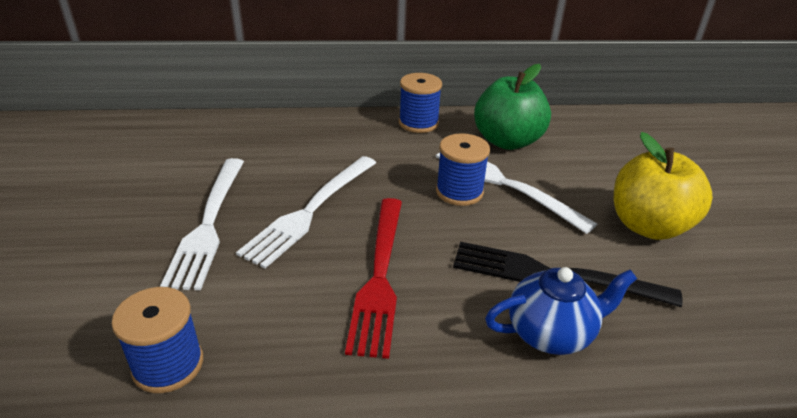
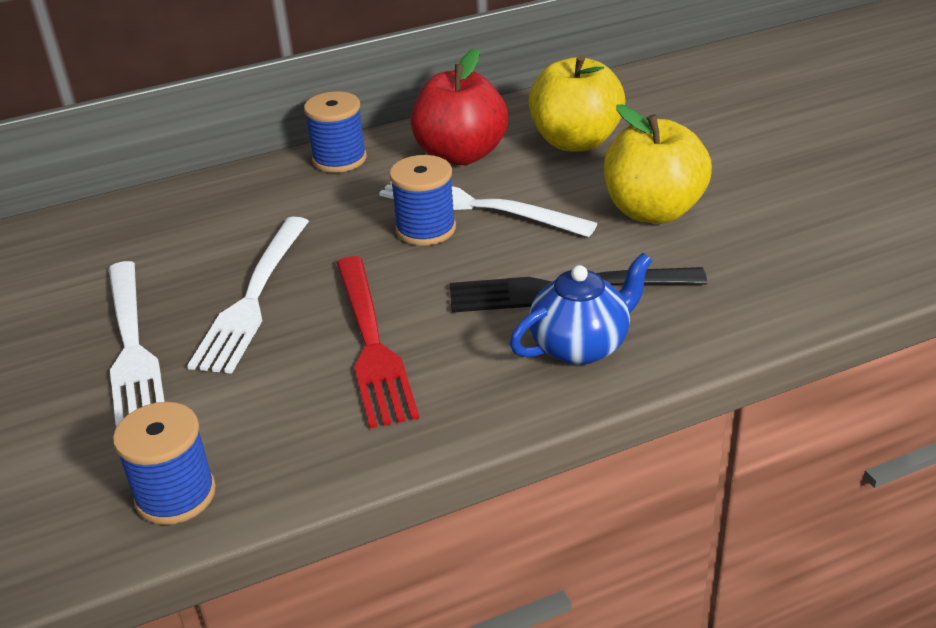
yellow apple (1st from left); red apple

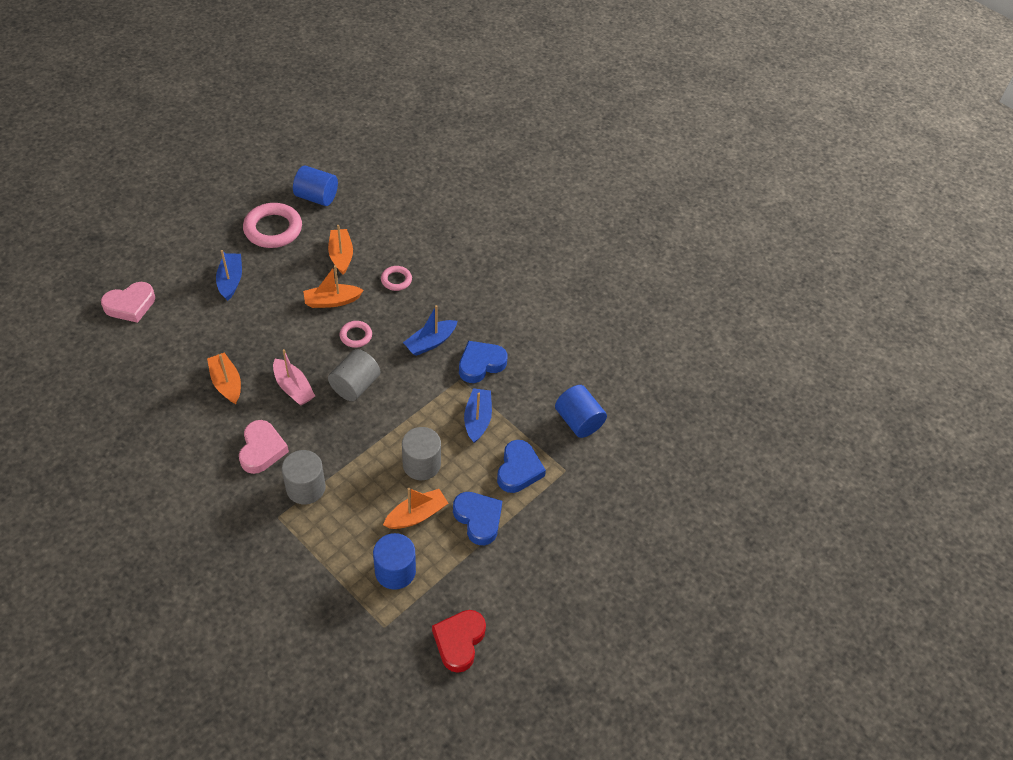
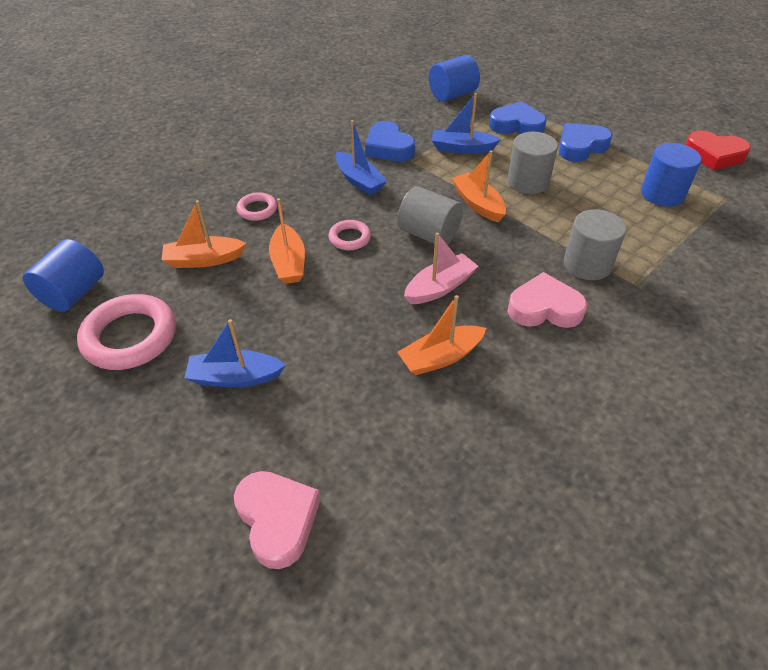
orange boat (4th from left)

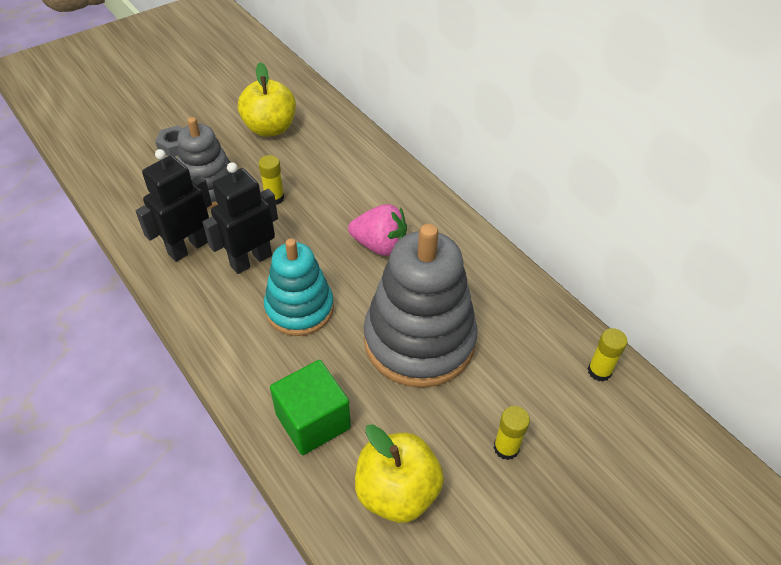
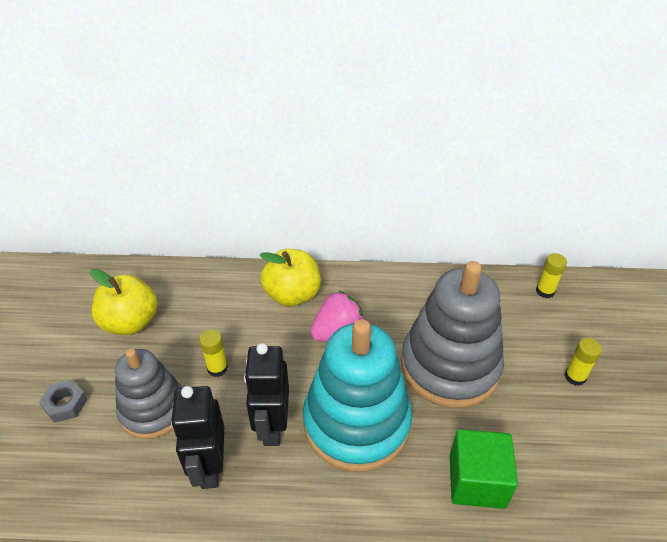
yellow apple (2nd from left); turquoise stacking toy

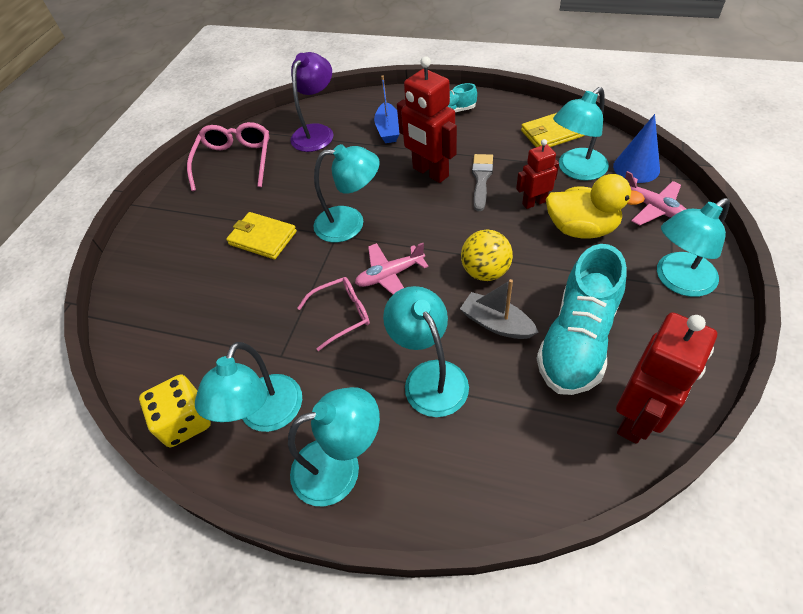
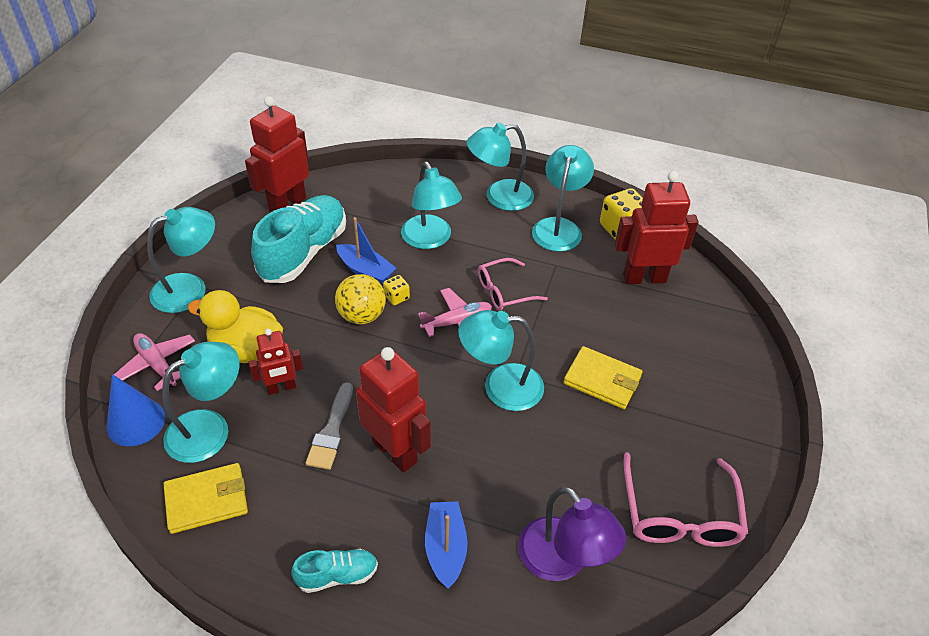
yellow dice (1st from left); red robot (4th from left); blue boat (1st from left); purple lamp

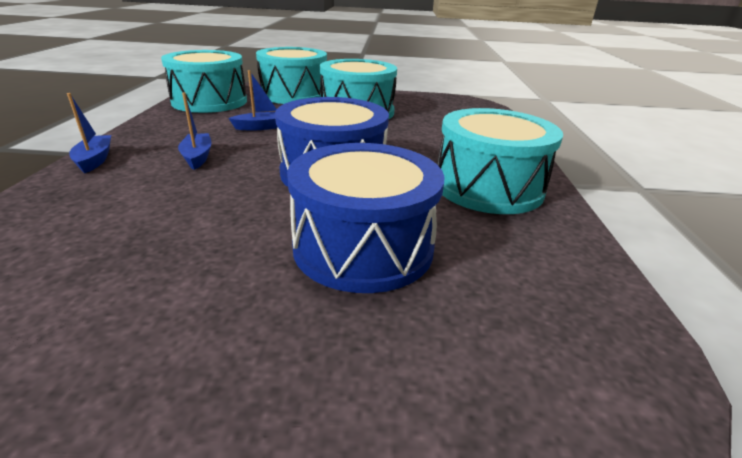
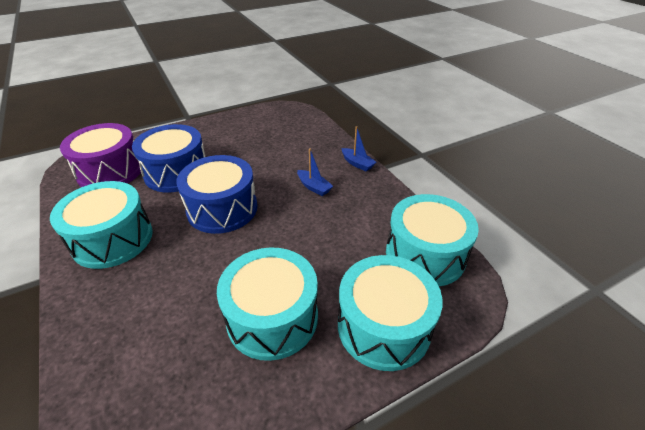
blue boat (3rd from left in the first image); purple drum

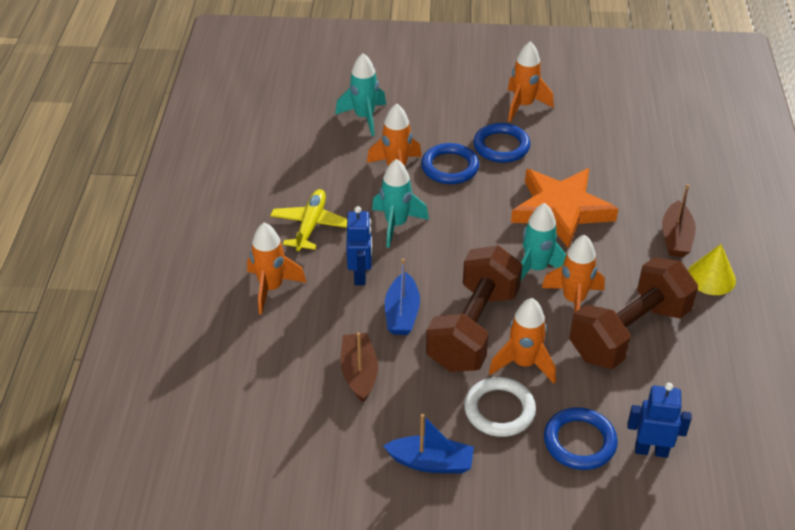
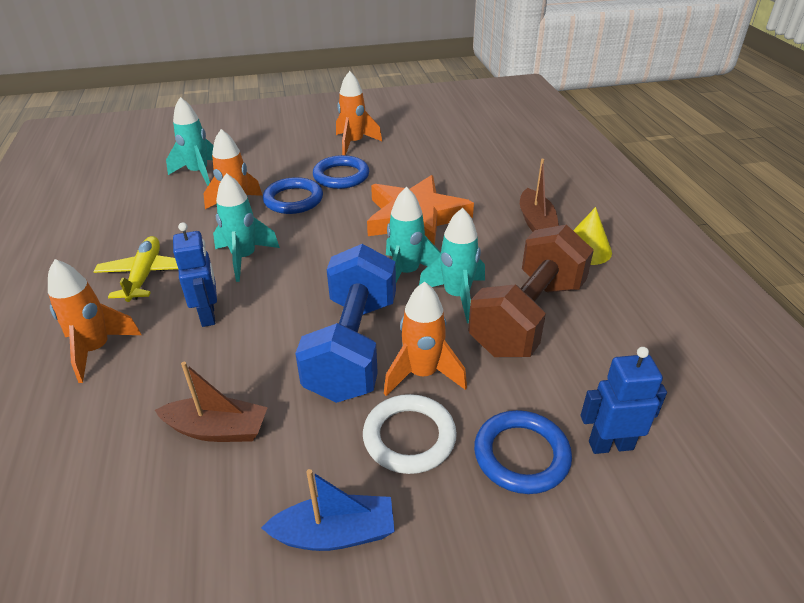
blue boat (1st from left in the first image); blue dumbbell; turquoise rocket (4th from left); brown boat (1st from left)

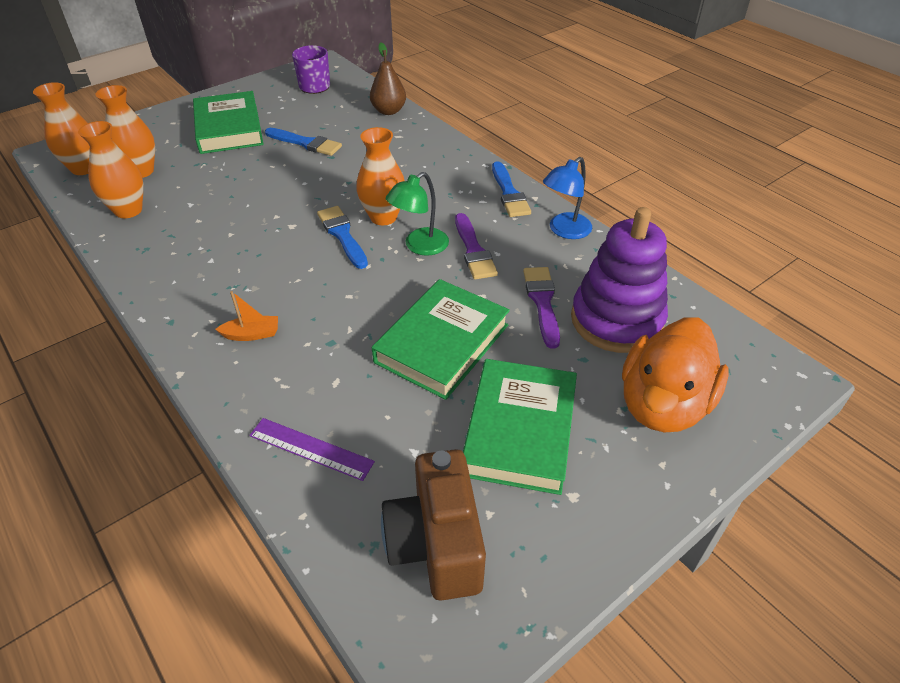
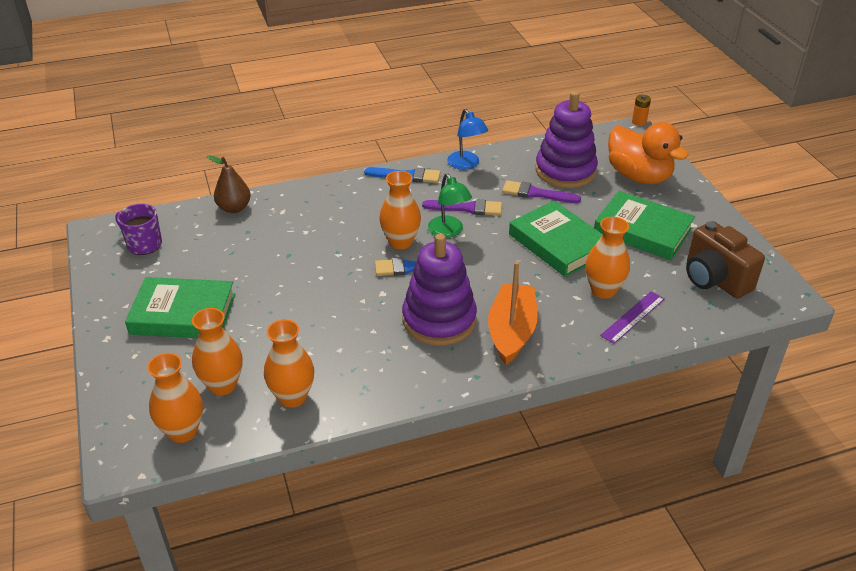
blue brush (1st from left in the first image); purple stacking toy (1st from left); orange vase (5th from left); orange battery; brown camera; orange boat

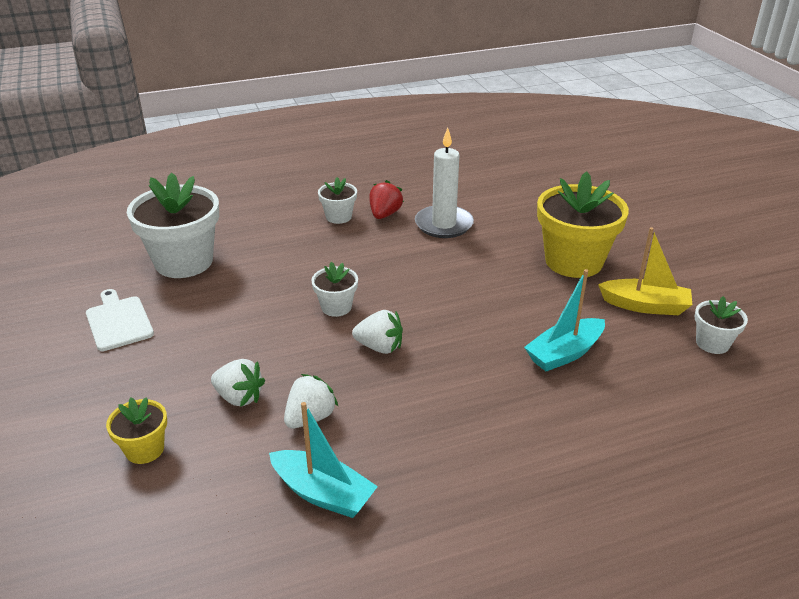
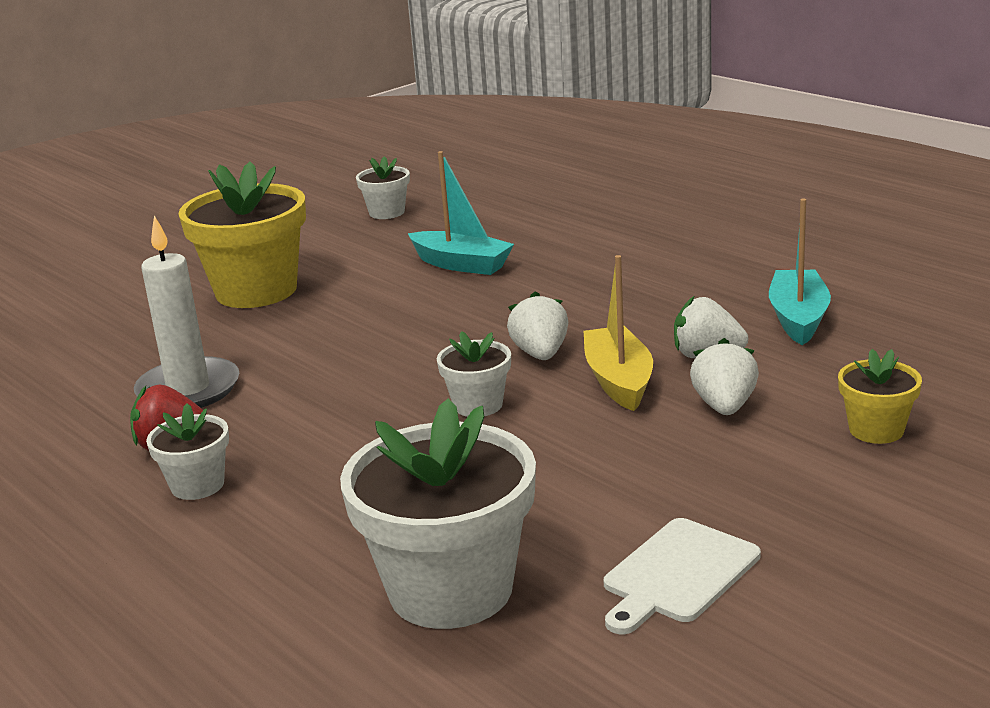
yellow boat

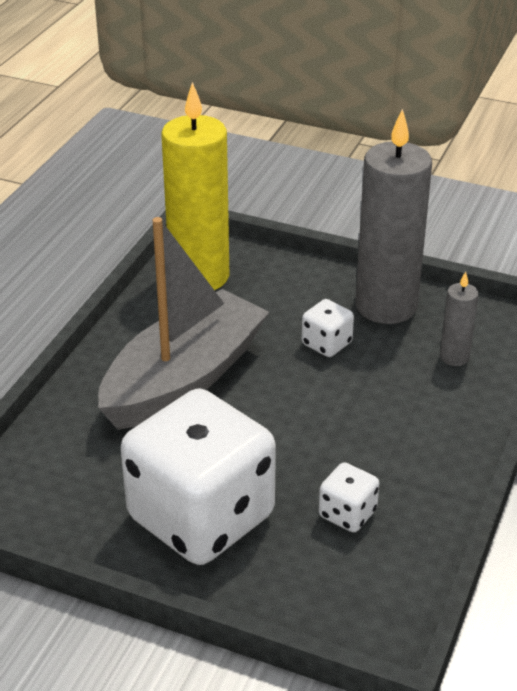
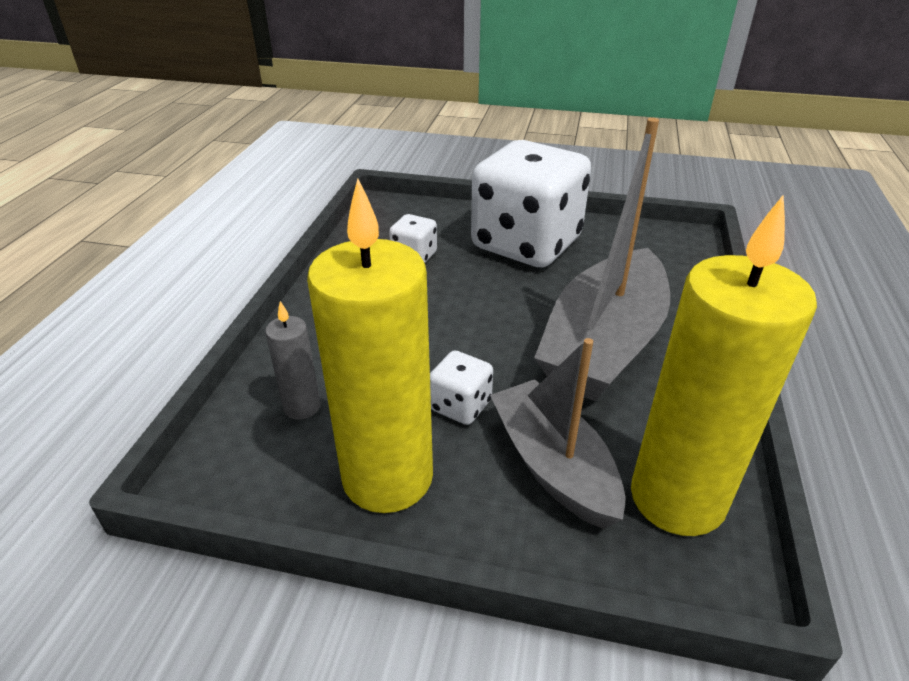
grey boat (1st from left); yellow candle (1st from left)

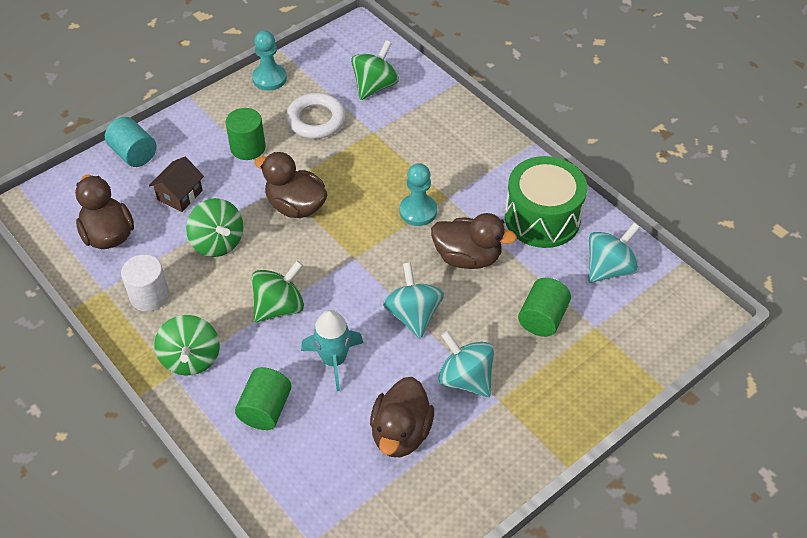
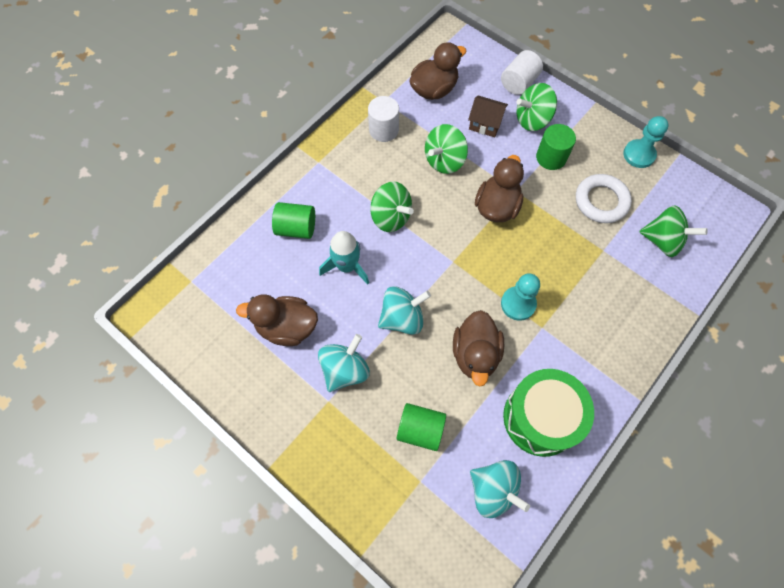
green spinning top (3rd from left); white cylinder (2nd from left)

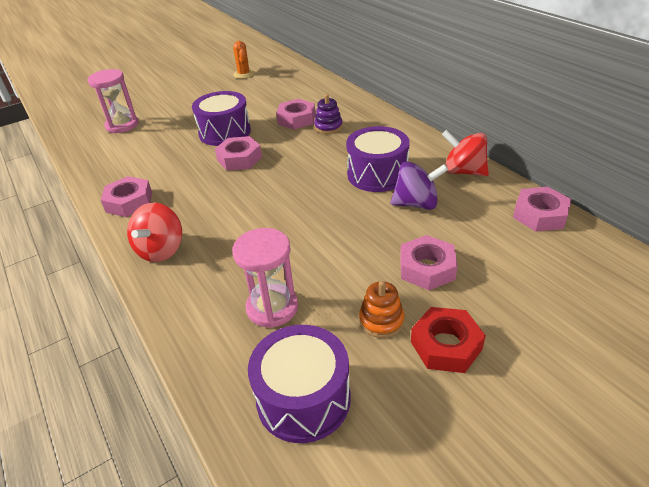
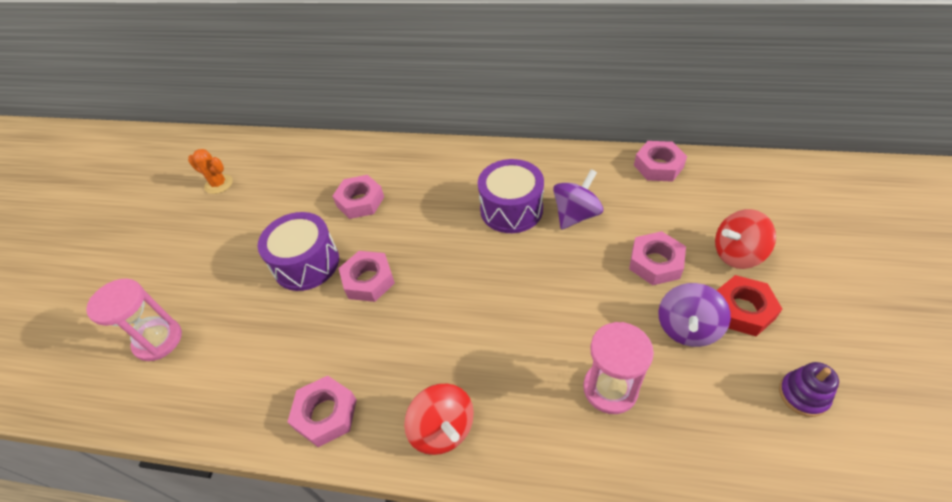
purple drum (2nd from left in the first image); purple stacking toy; red spinning top (2nd from left); purple spinning top (2nd from left)

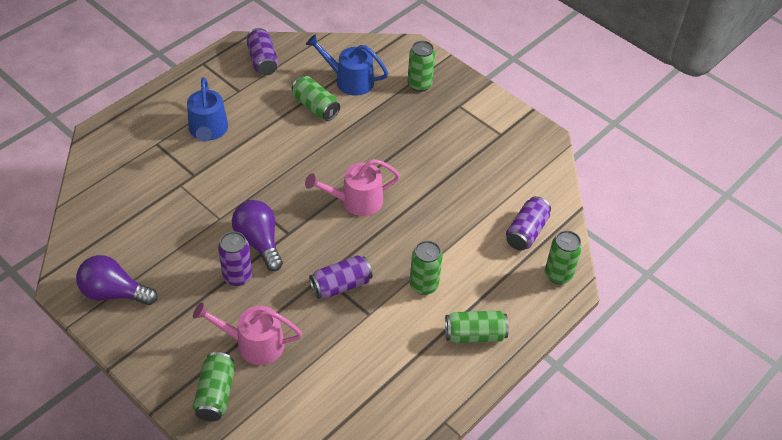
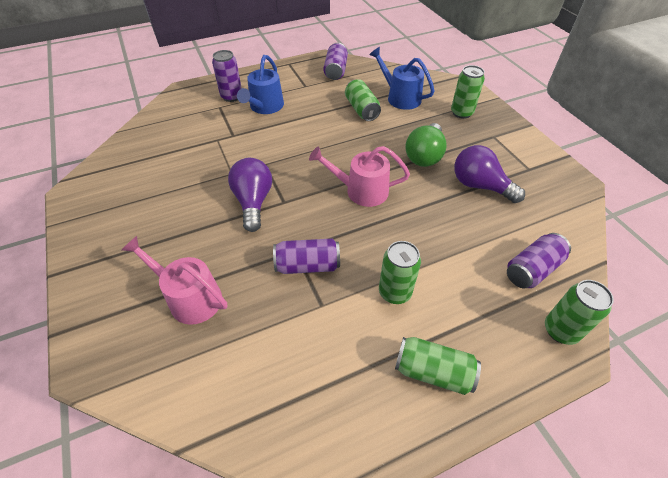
green can (1st from left in the first image); green light bulb; purple light bulb (2nd from left); purple can (1st from left)

